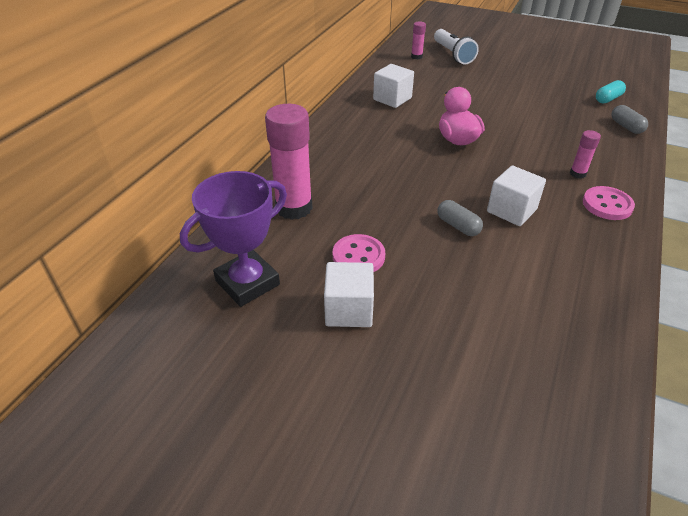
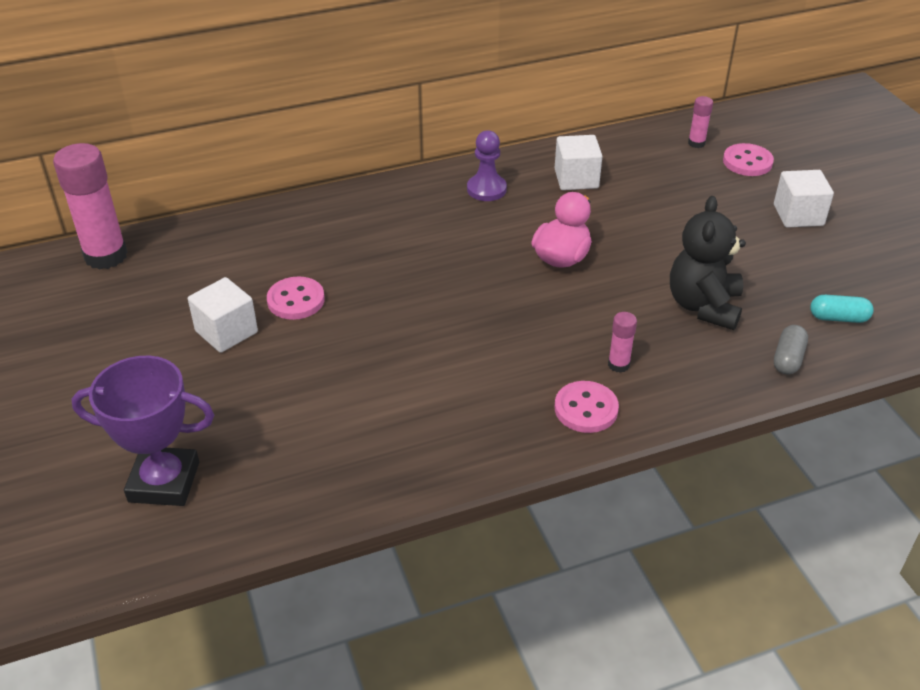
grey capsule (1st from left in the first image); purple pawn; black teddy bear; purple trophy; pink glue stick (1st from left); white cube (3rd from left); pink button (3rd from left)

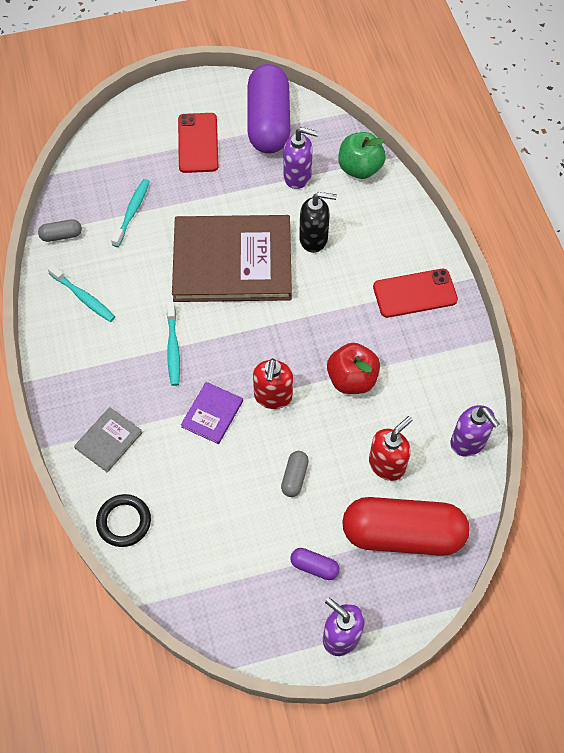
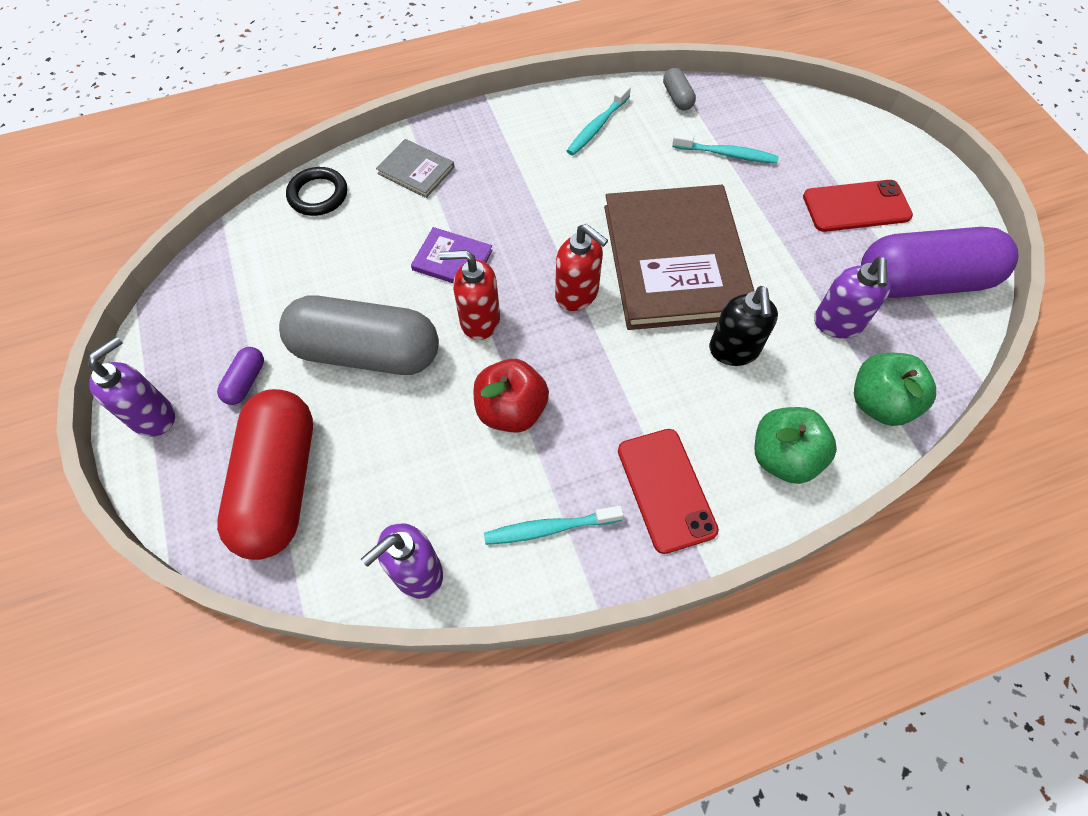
green apple (1st from left); turquoise toothbrush (1st from left); red soap dispenser (2nd from left); grey capsule (1st from left)

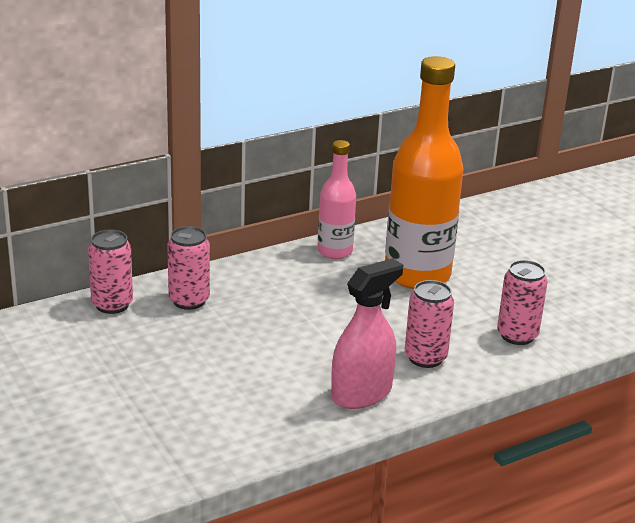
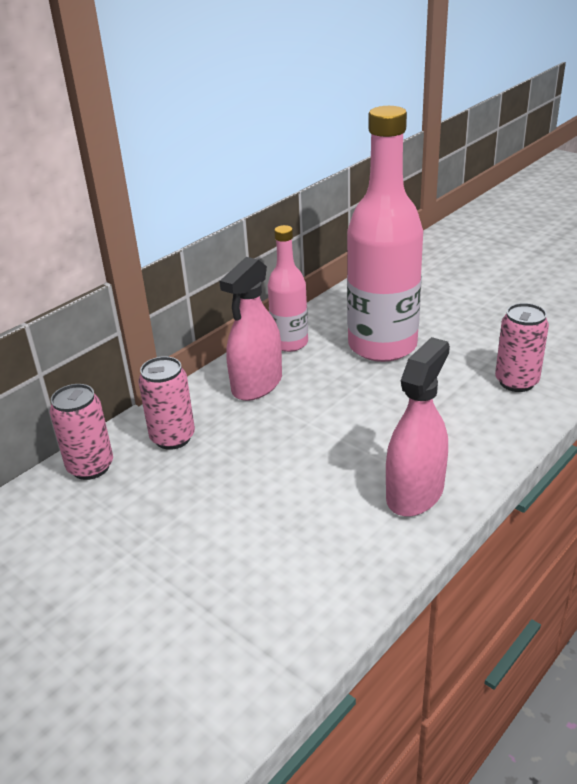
pink can (3rd from left in the first image); pink spray bottle (1st from left); pink bottle (2nd from left)

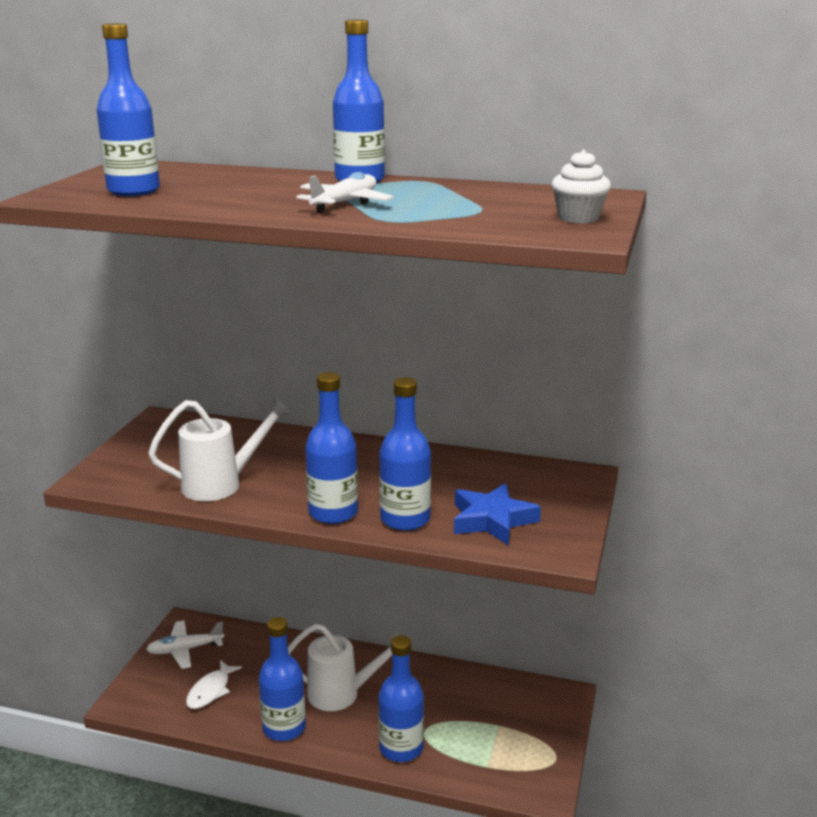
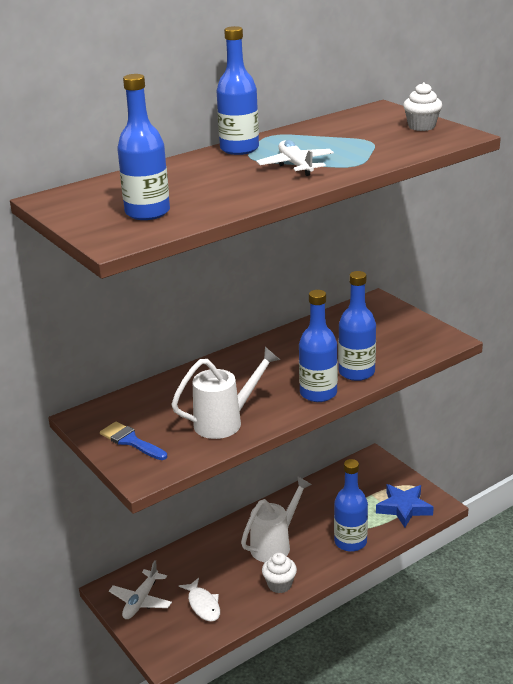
blue brush; blue star; white cupcake (1st from left); white watering can (1st from left)

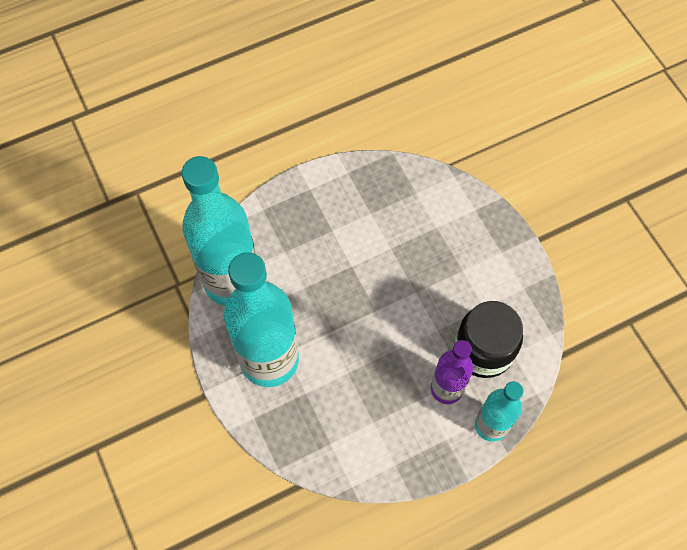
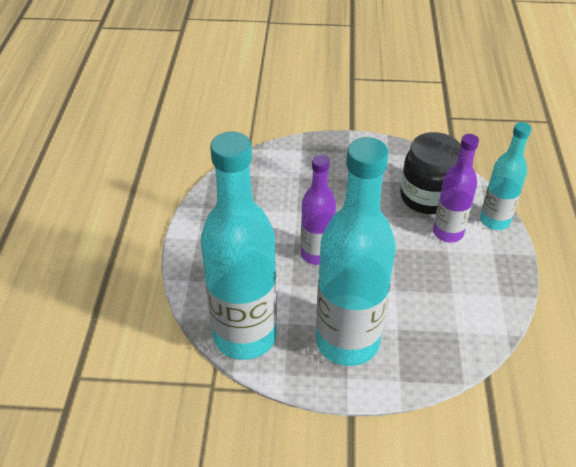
purple bottle (1st from left)

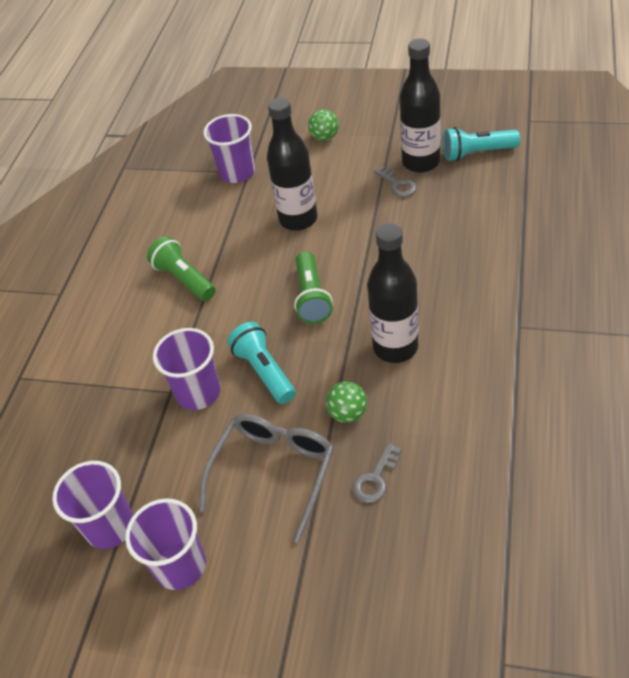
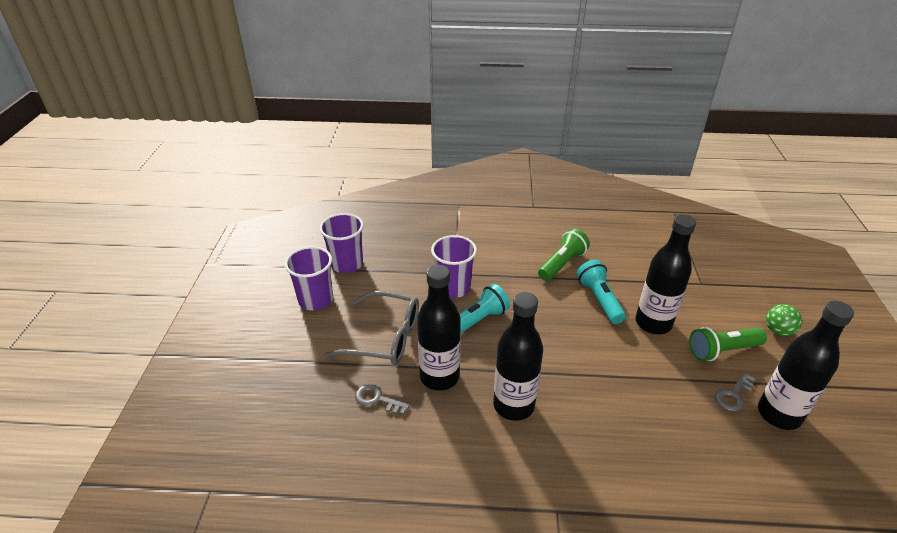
purple cup (4th from left in the first image); green flashlight (2nd from left); turquoise flashlight (2nd from left); black bottle (1st from left)

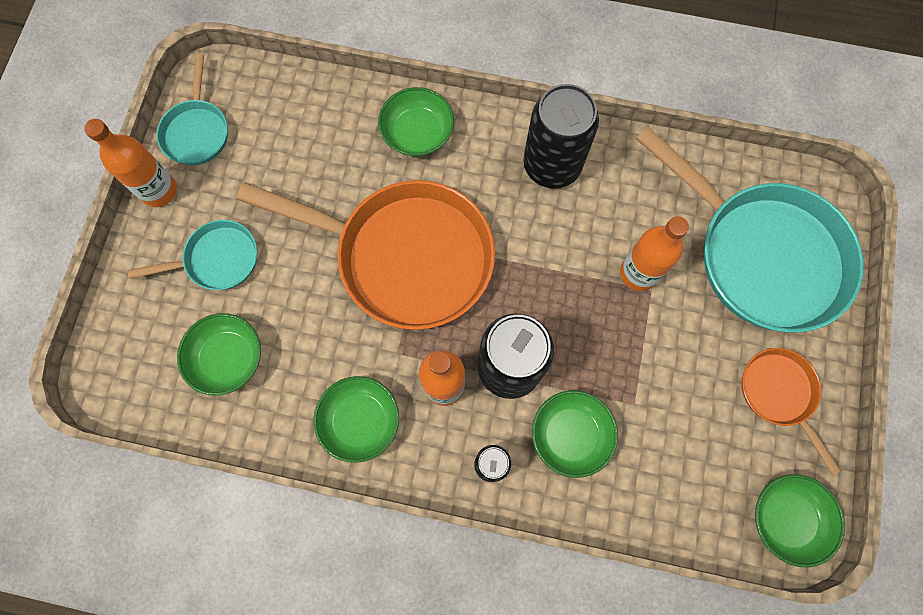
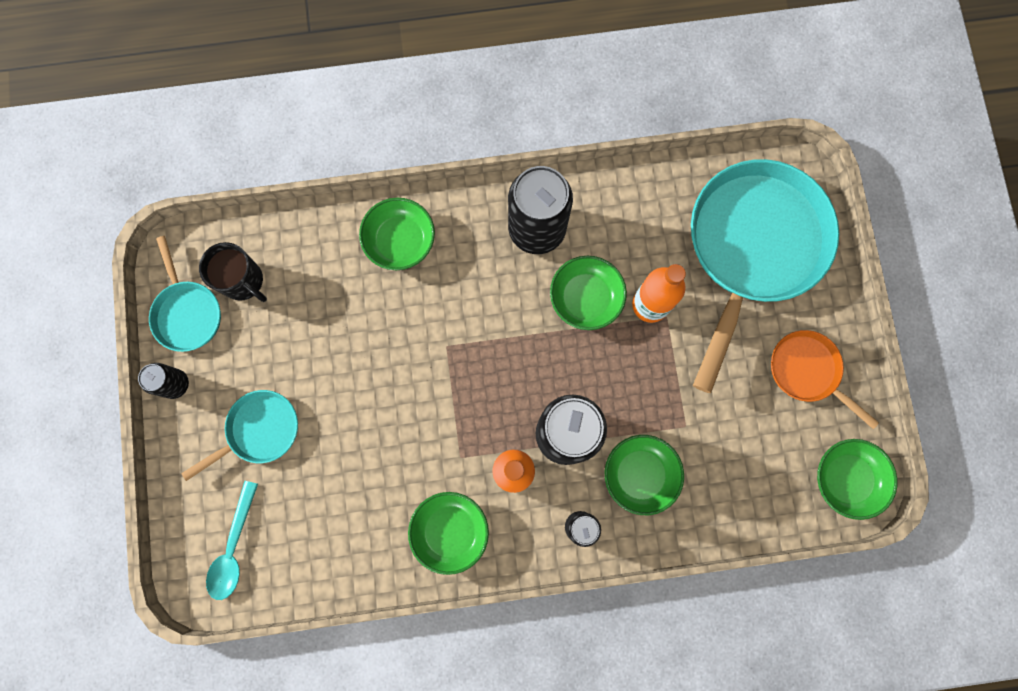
orange pan (1st from left in the first image); black mug; turquoise spoon; green bowl (3rd from left); black can (1st from left); turquoise pan (3rd from left)

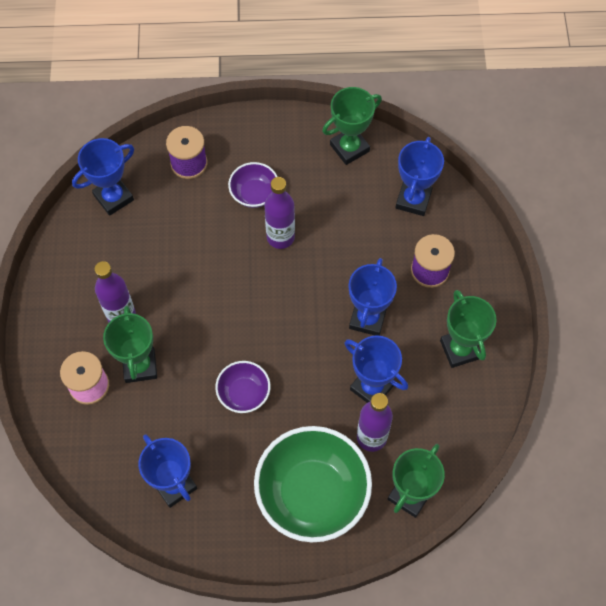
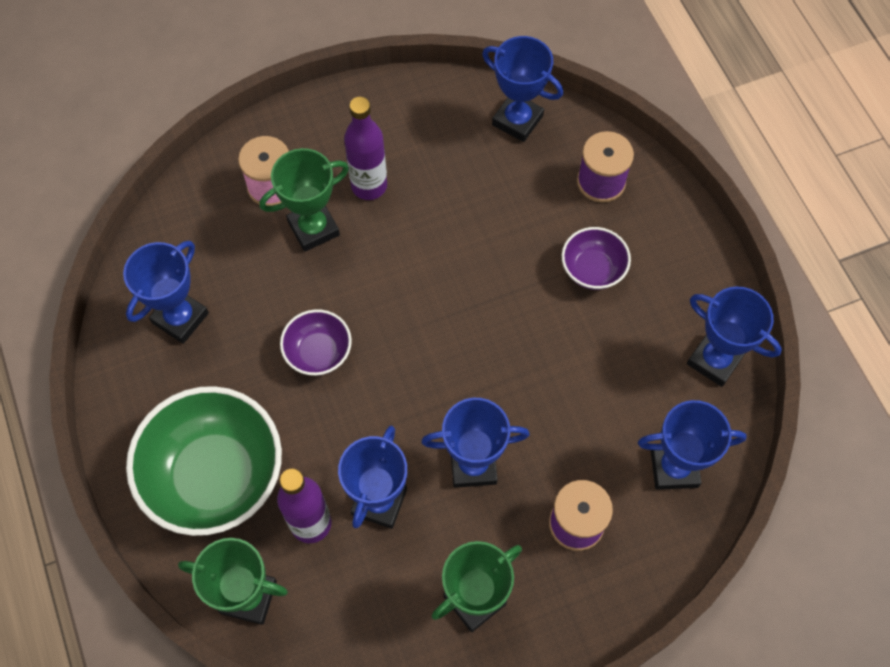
purple bottle (2nd from left in the first image); blue trophy (6th from left)

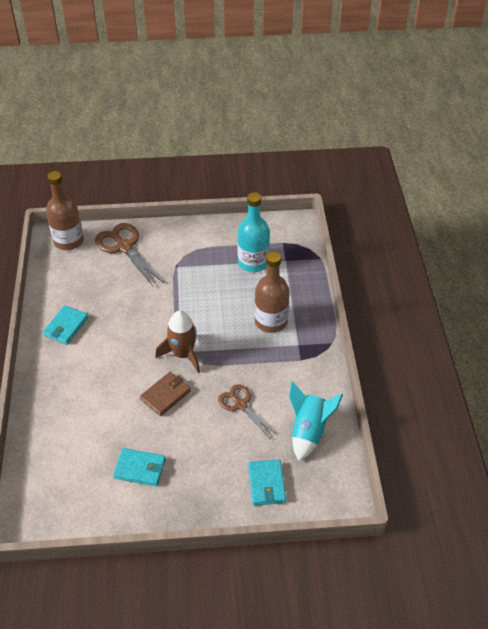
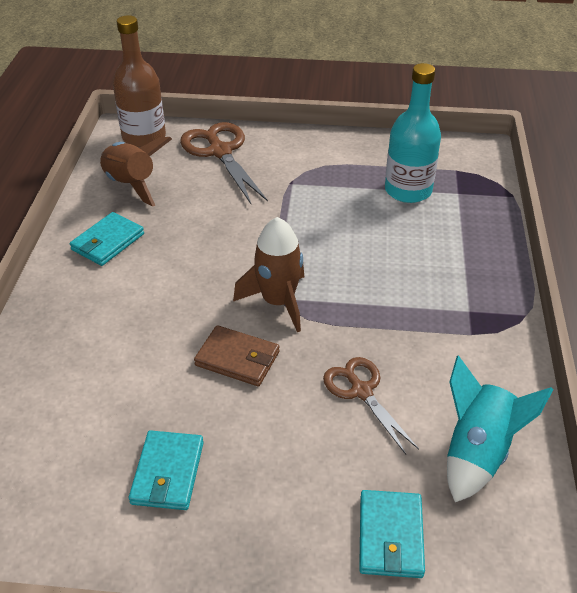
brown bottle (2nd from left in the first image); brown rocket (1st from left); turquoise wallet (2nd from left); brown wallet

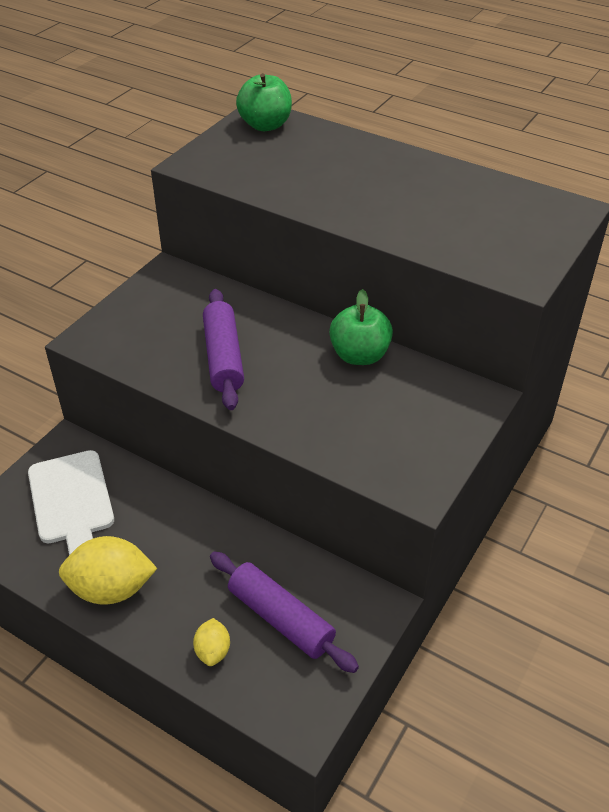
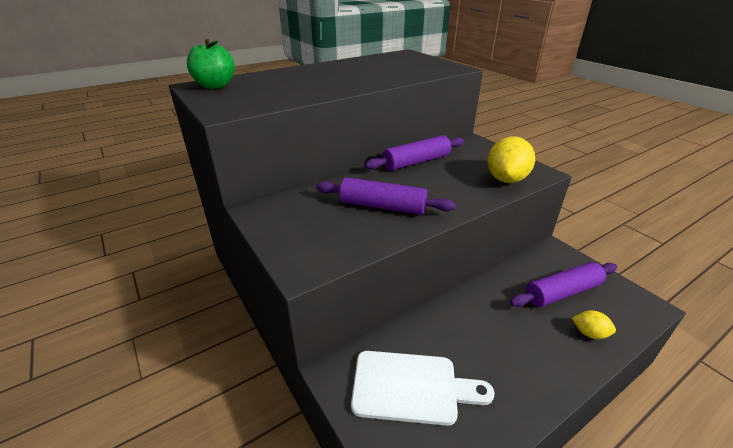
yellow lemon (1st from left); purple rolling pin (2nd from left)

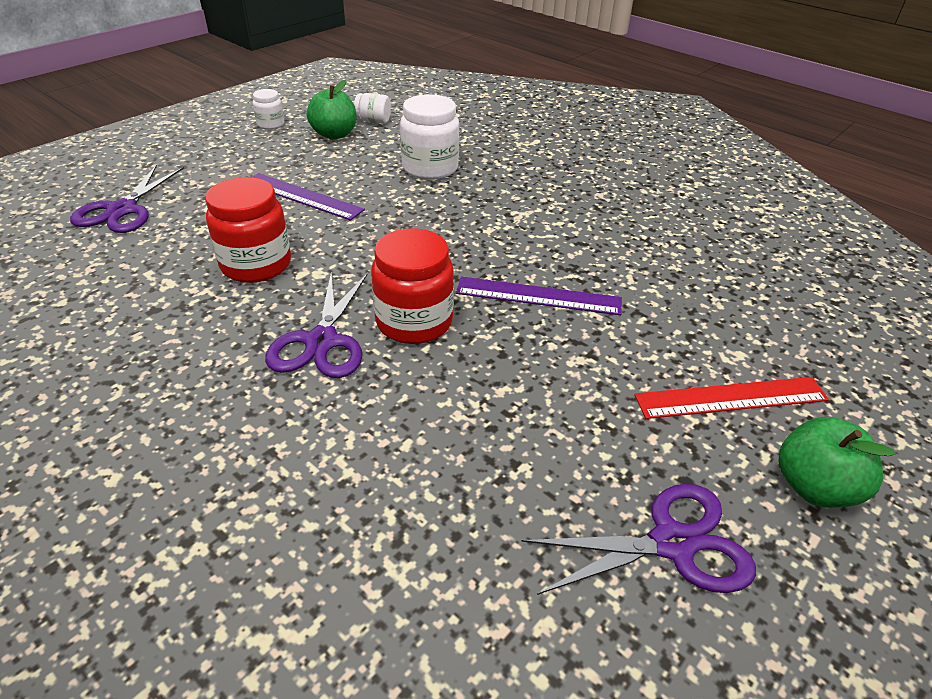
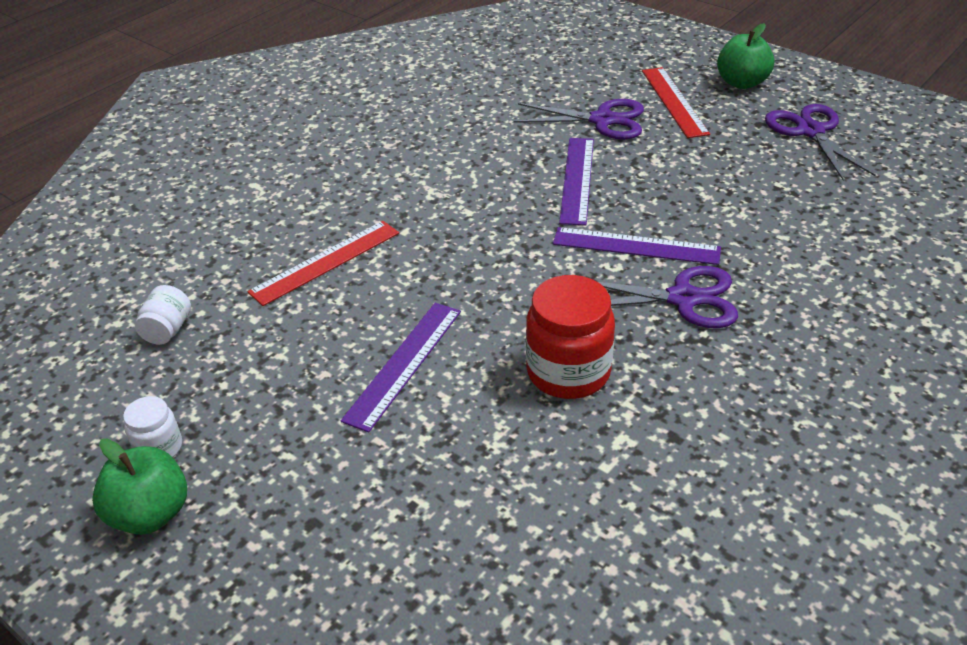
purple scissors (1st from left); green apple (1st from left); purple ruler (3rd from left); red ruler (1st from left)

